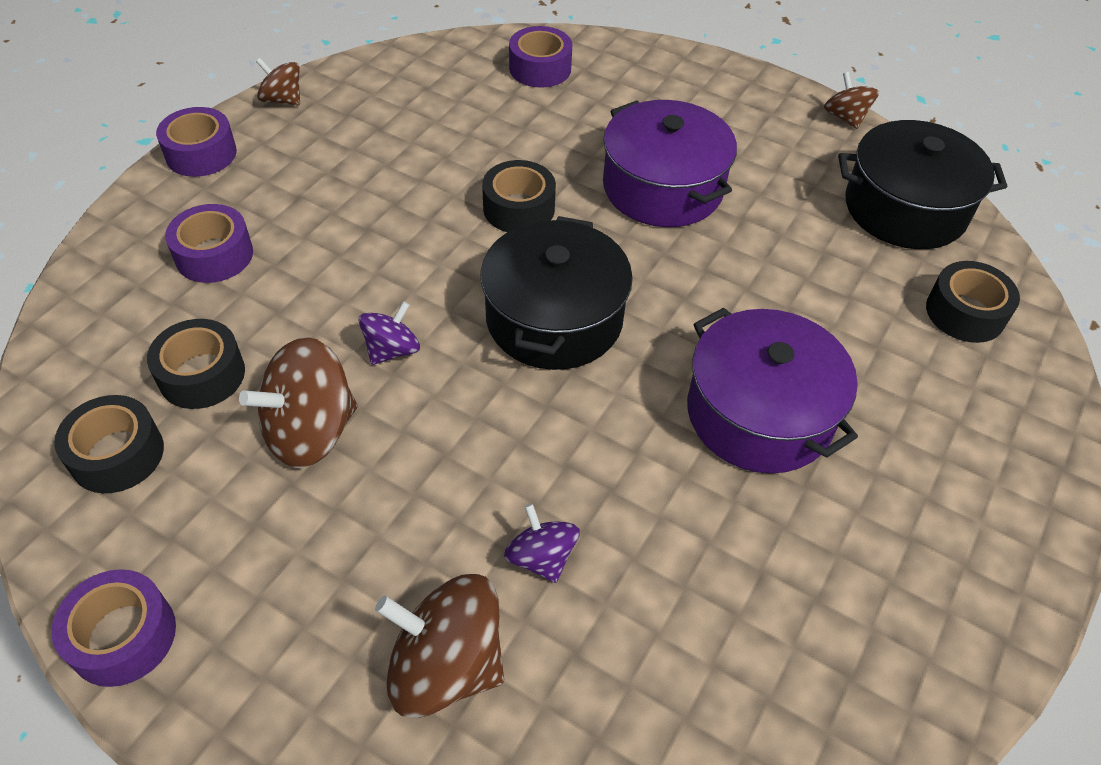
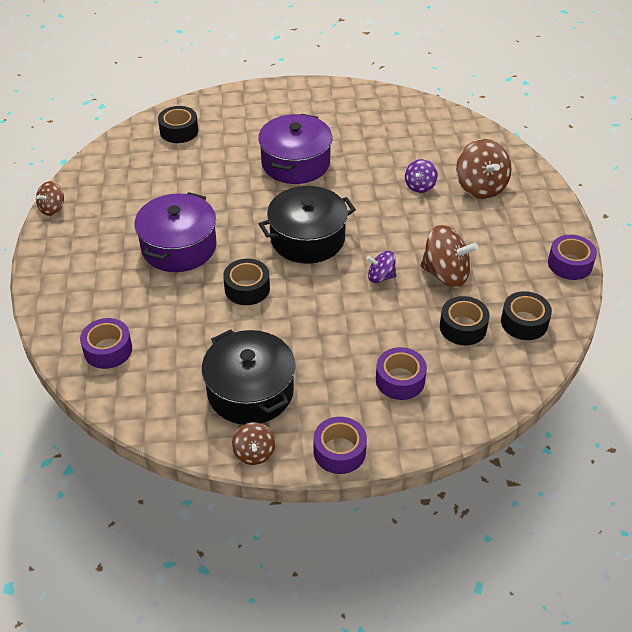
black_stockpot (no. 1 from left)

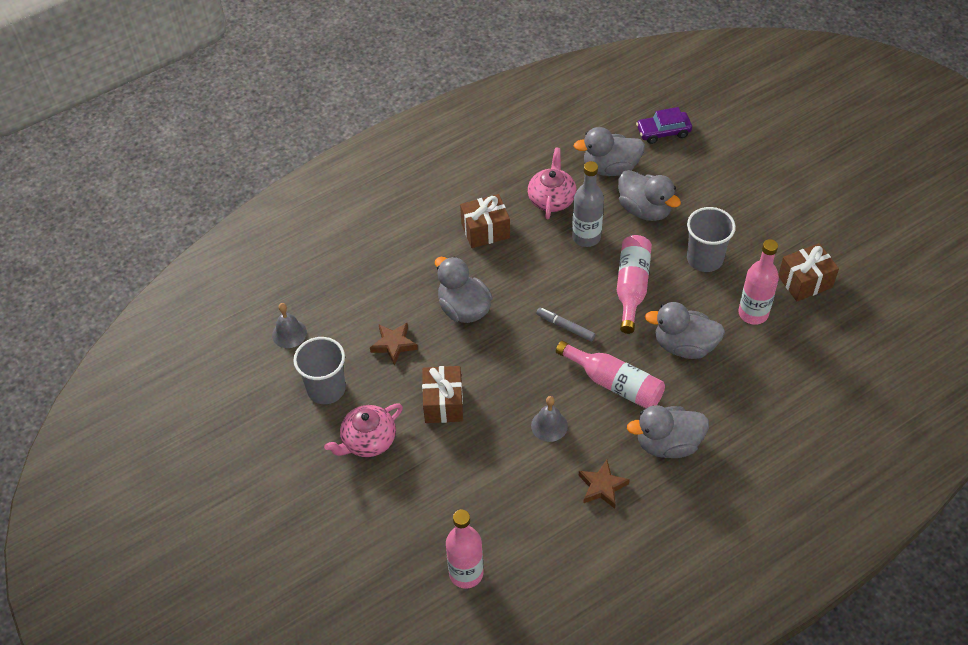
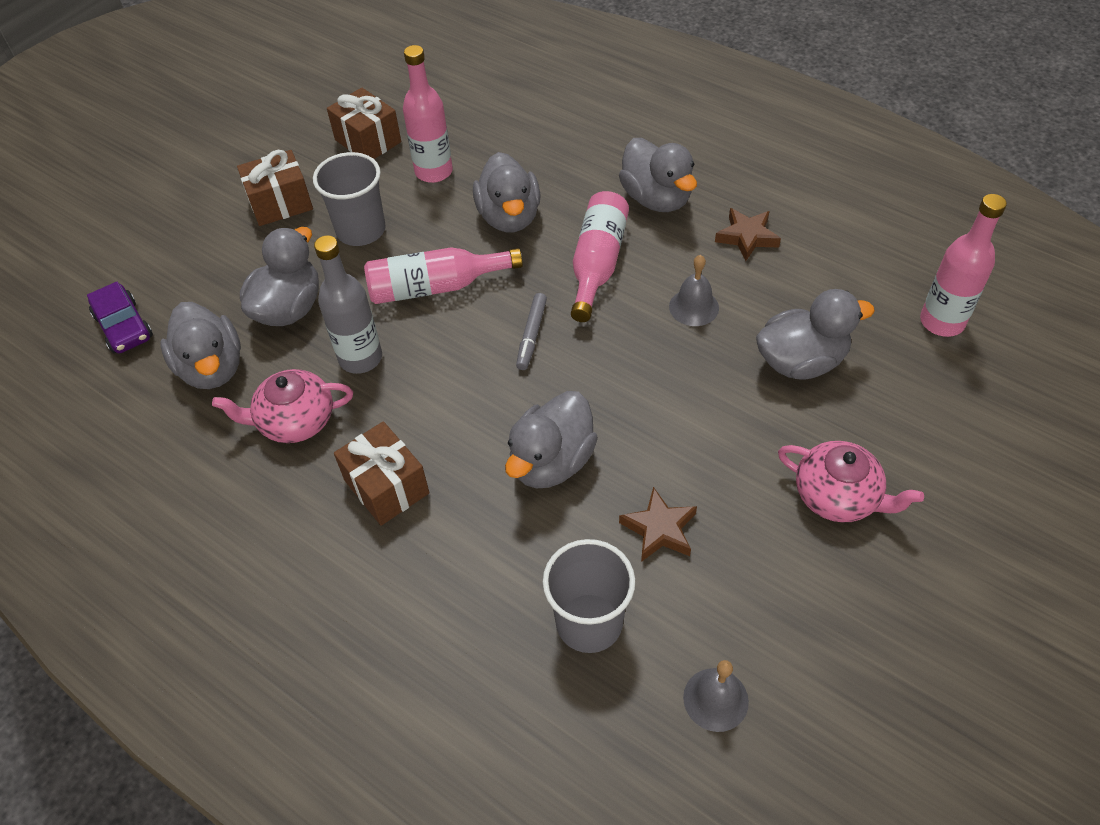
grey_tumbler (no. 2 from left)
brown_gift (no. 1 from left)
grey_toy_duck (no. 6 from left)

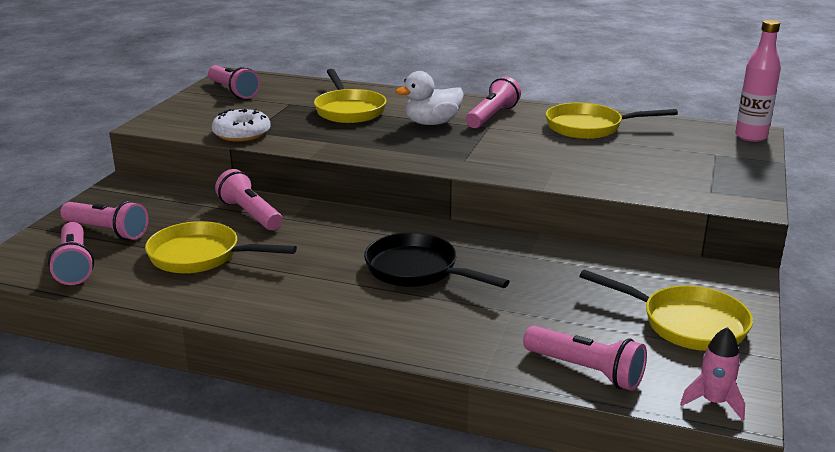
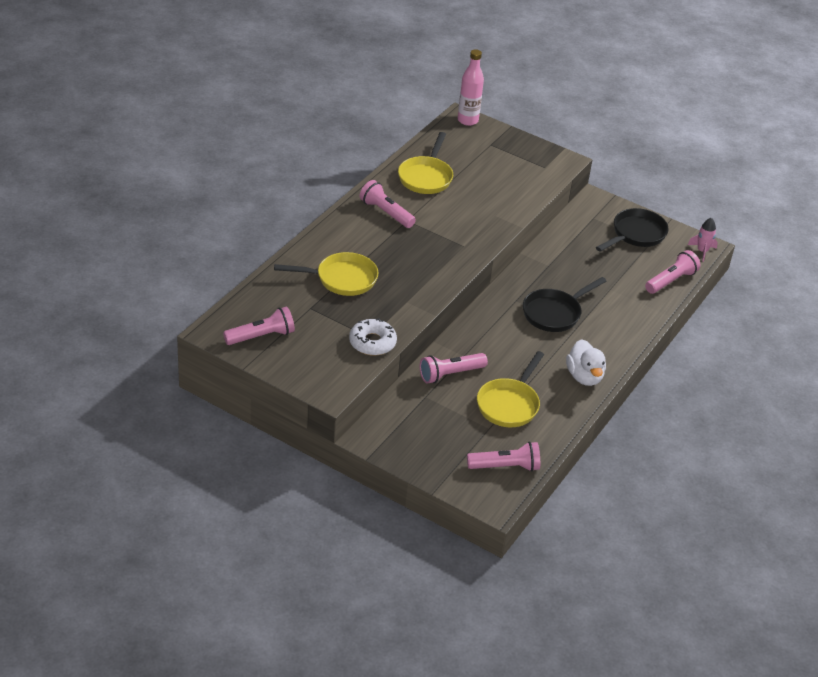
rose-pink_flashlight (no. 2 from left in the first image)
pure_white_toy_duck
black_frying_pan (no. 2 from left)

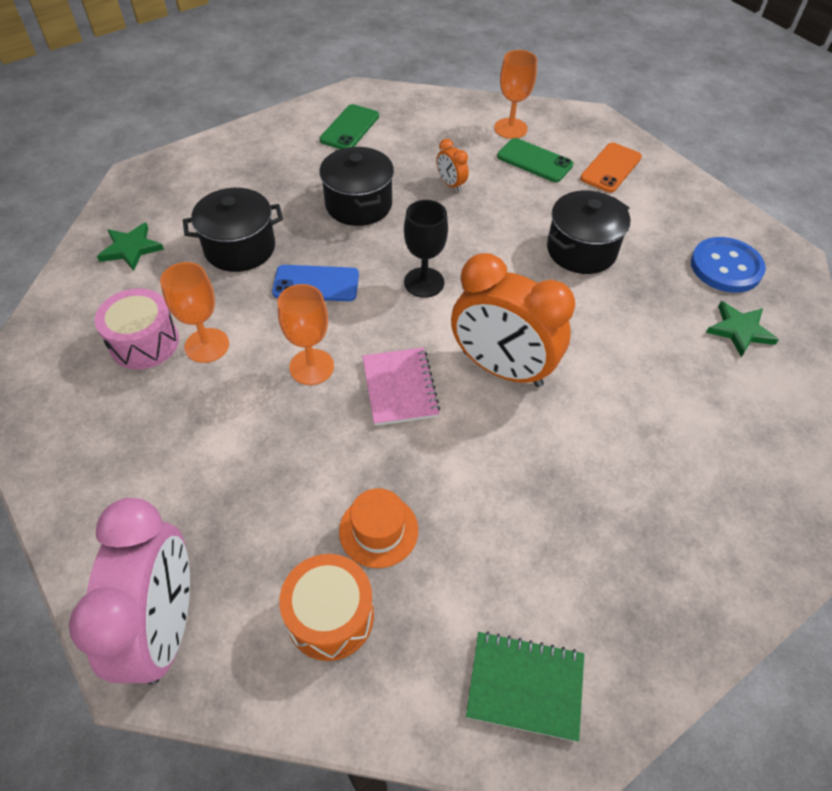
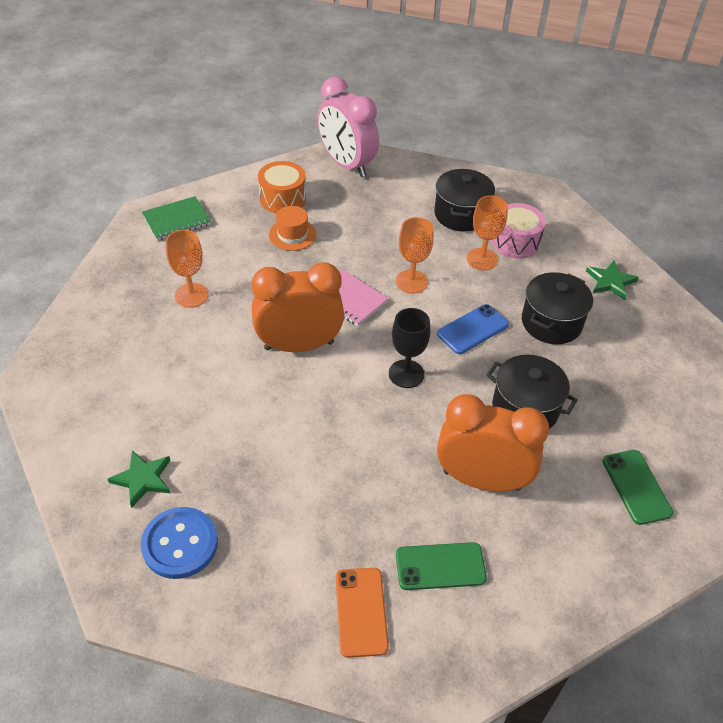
orange-coloured_bedside_clock (no. 2 from left)
orange-coloured_goblet (no. 1 from left)
black_stockpot (no. 1 from left)

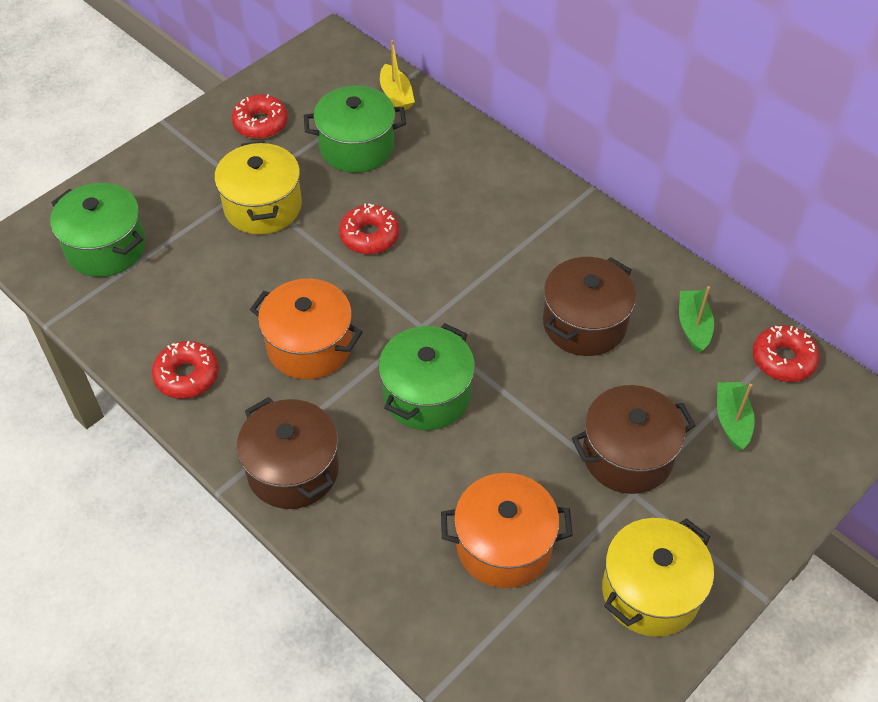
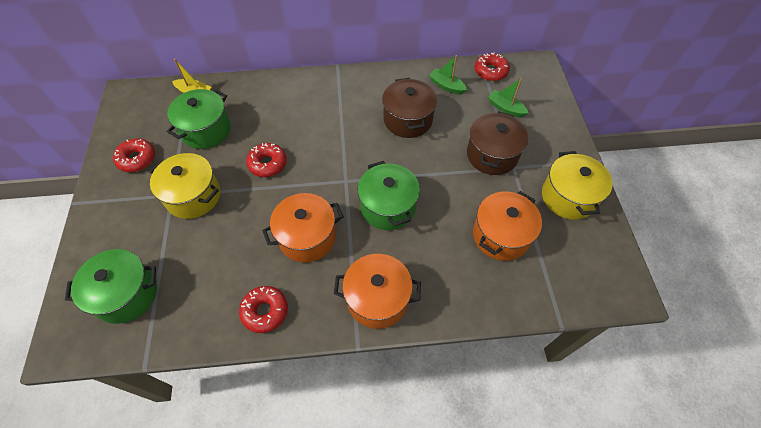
orange-coloured_stockpot (no. 2 from left)

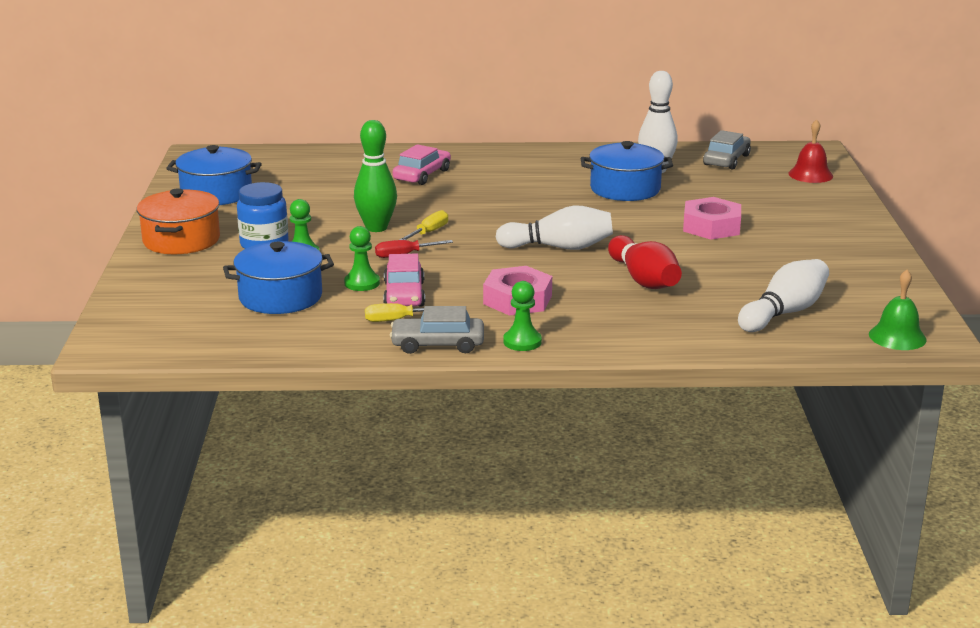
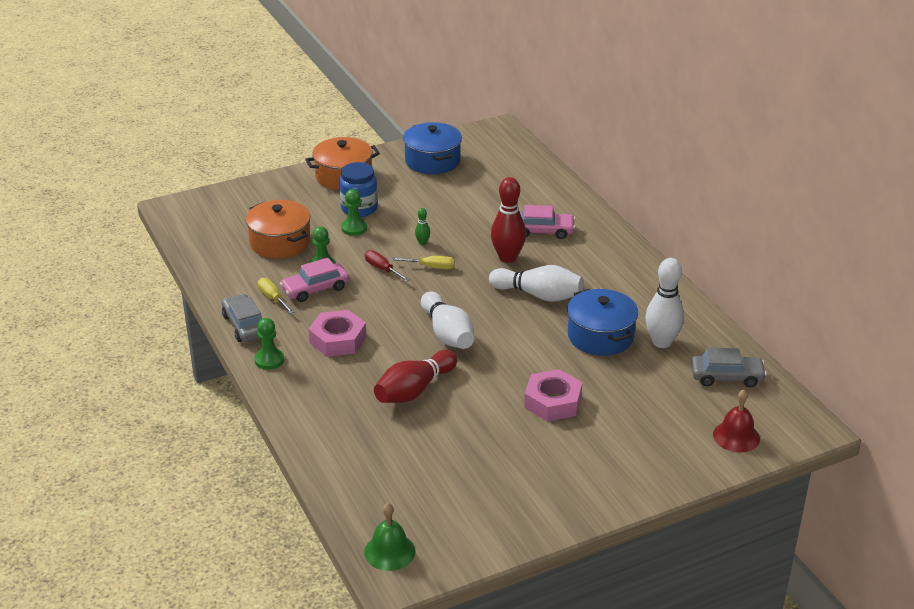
orange-coloured_stockpot (no. 1 from left)
leaf-green_bowling_pin
pure_white_bowling_pin (no. 2 from left)
scarlet_bowling_pin (no. 2 from left)

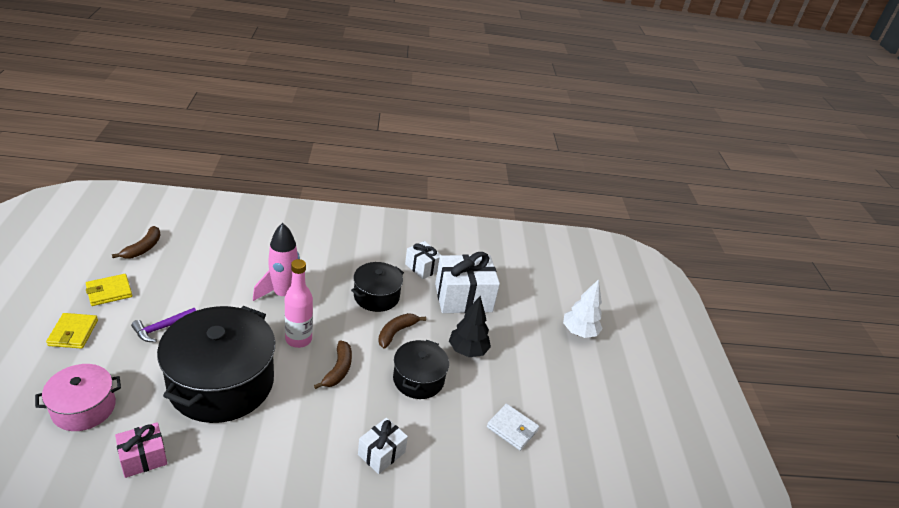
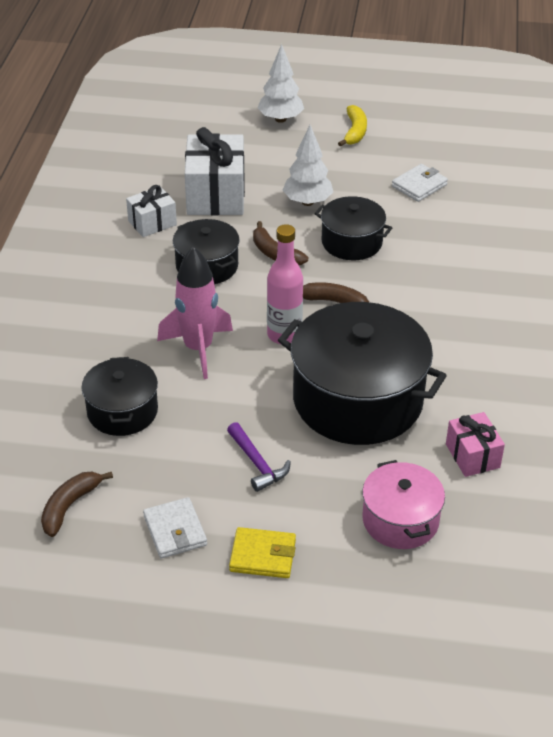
pure_white_card_wallet (no. 1 from left)
brown_banana_fruit (no. 1 from left)
pure_white_gift (no. 1 from left in the first image)
pure_white_fir_tree (no. 2 from left)
black_stockpot (no. 1 from left)
bright_yellow_banana_fruit

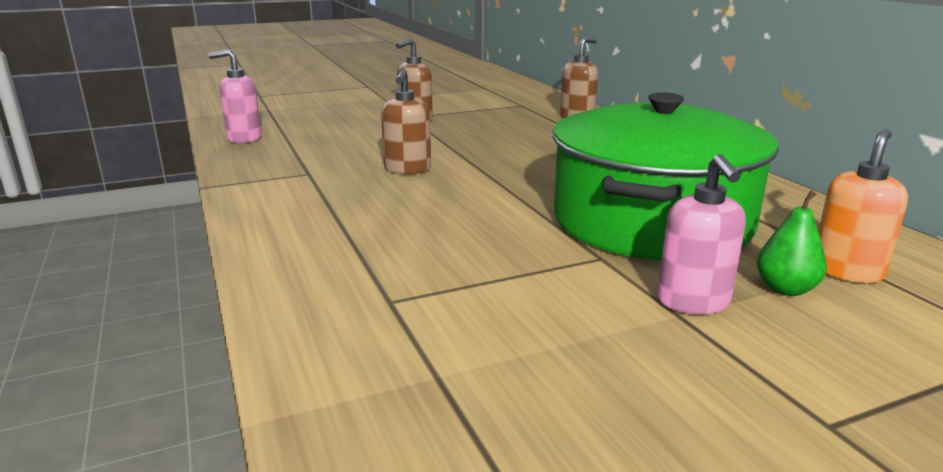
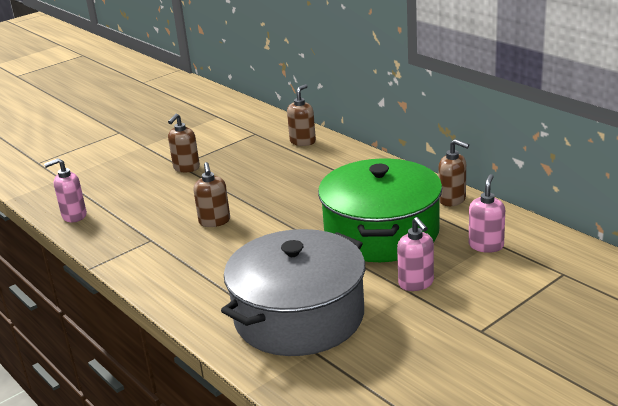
leaf-green_pear
rose-pink_soap_pump (no. 3 from left)
grey_stockpot
brown_soap_pump (no. 4 from left)

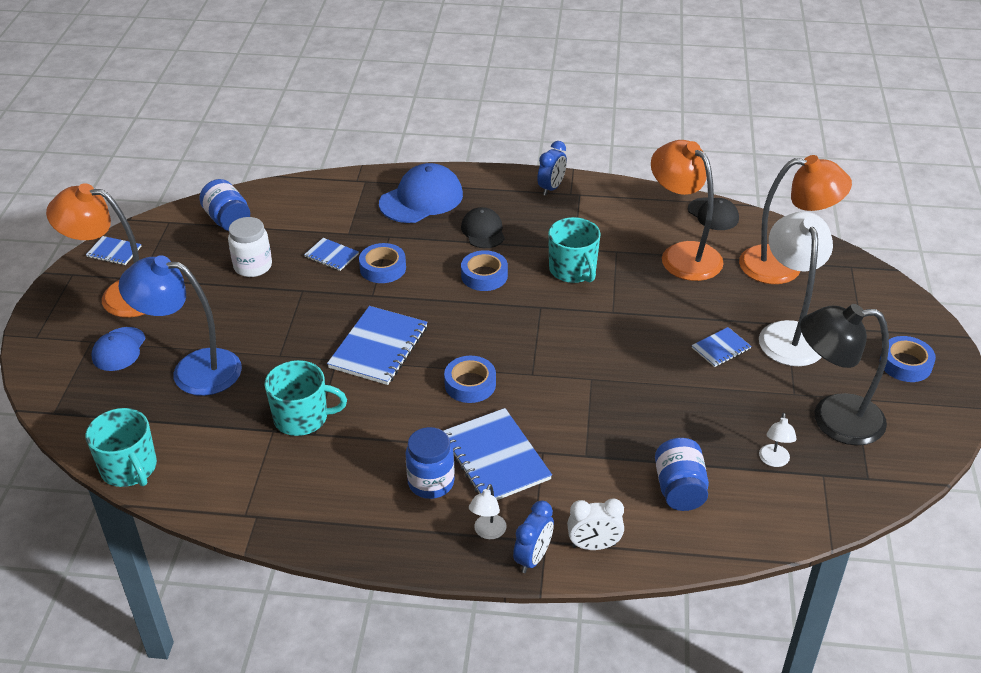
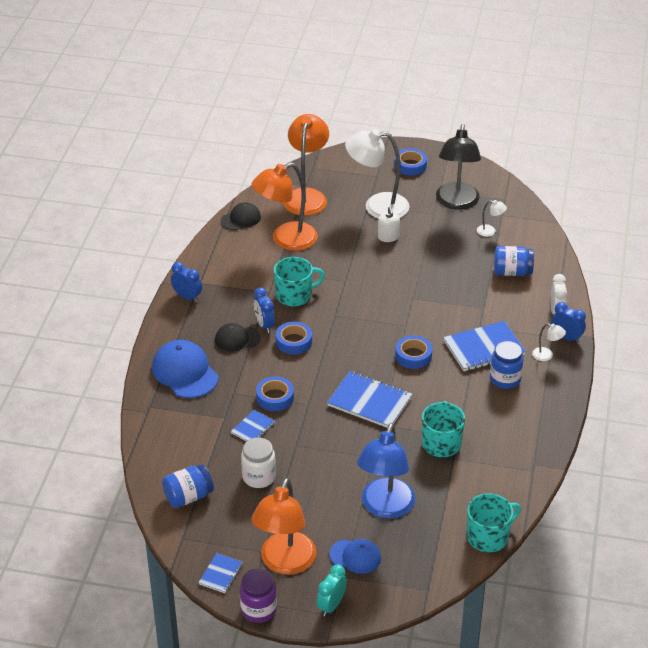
pure_white_soap_pump
purple_preserve_jar
cobalt_bedside_clock (no. 2 from left)
aqua_bedside_clock

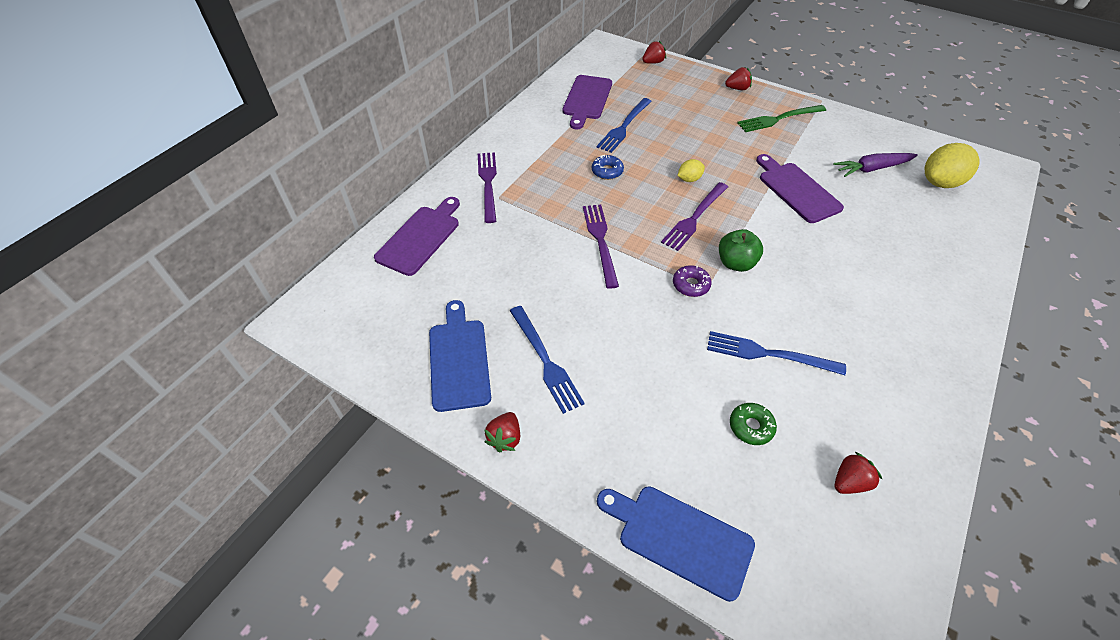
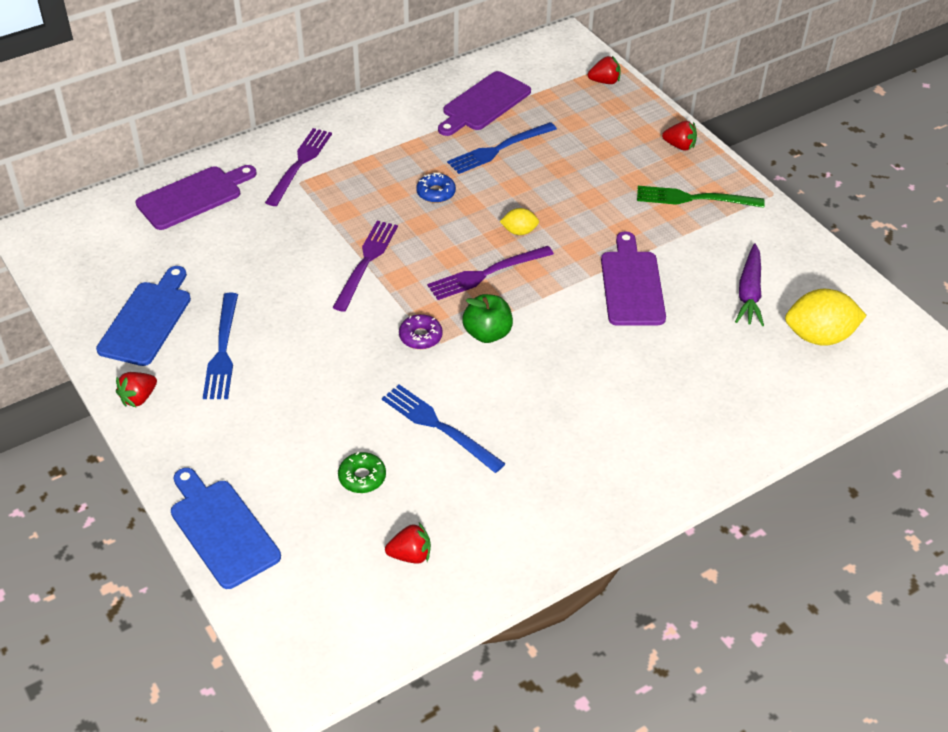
purple_carrot

